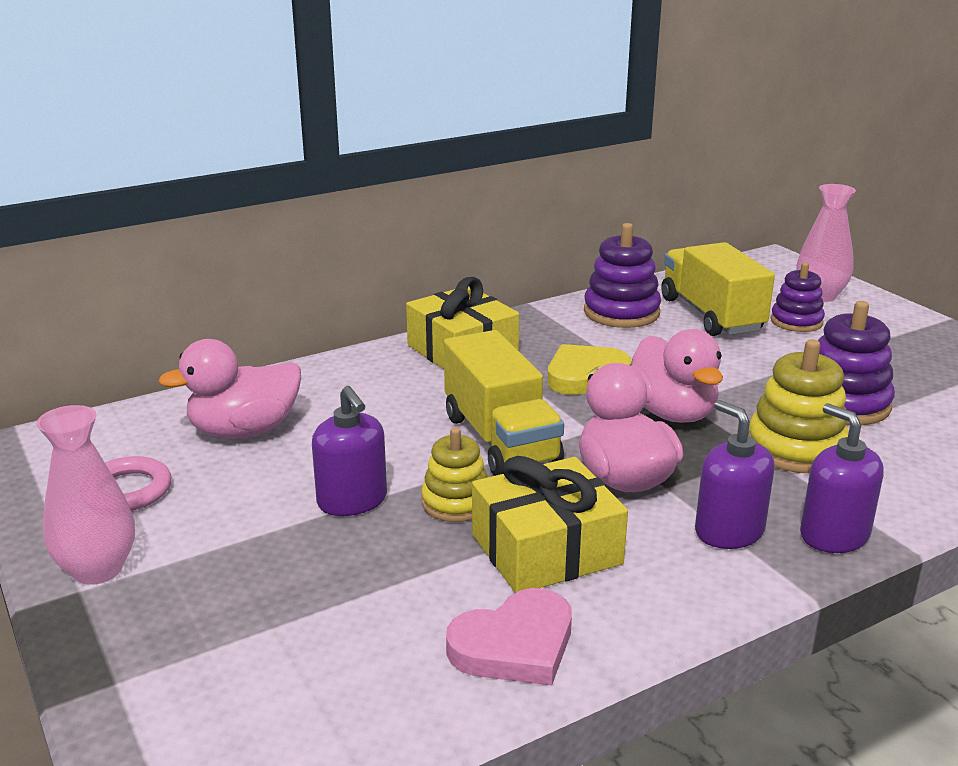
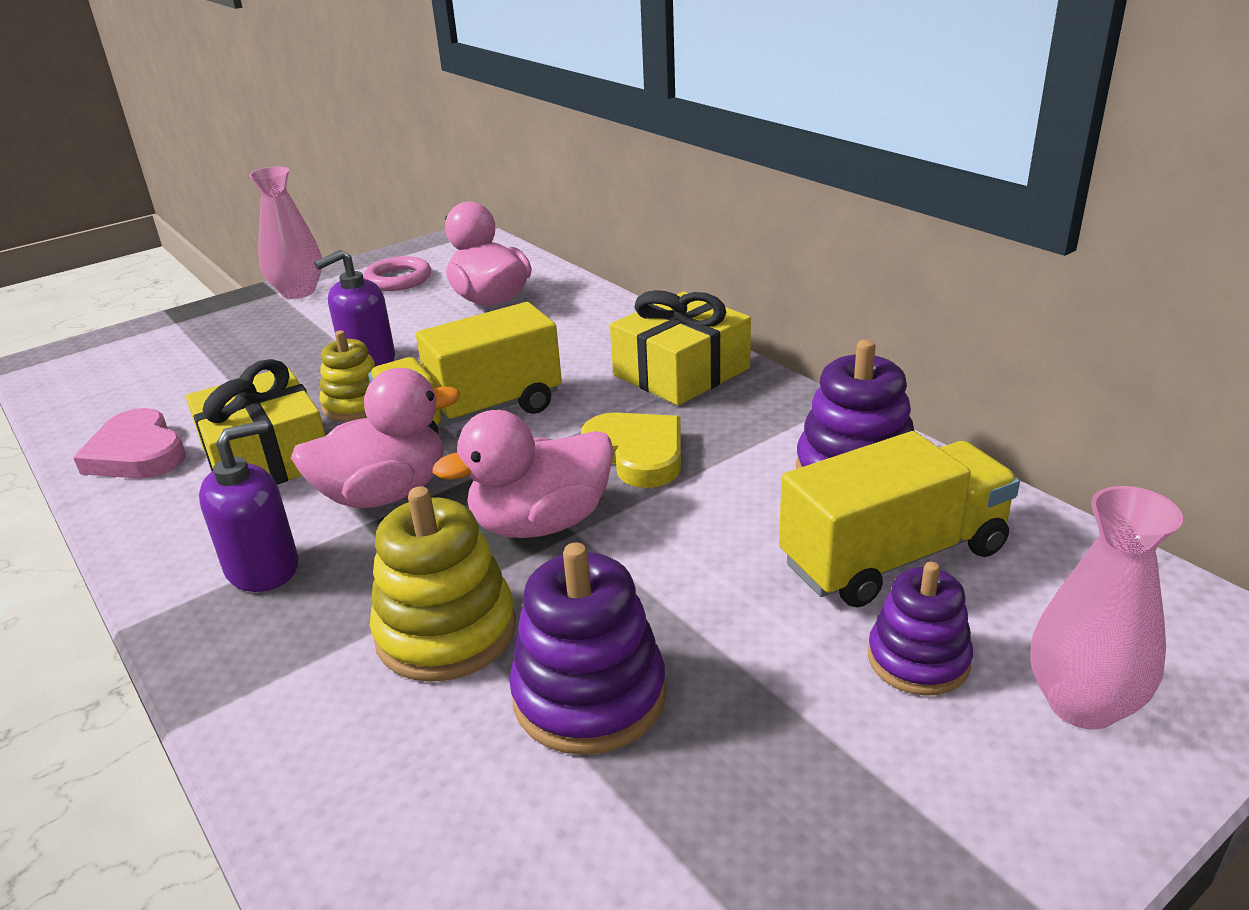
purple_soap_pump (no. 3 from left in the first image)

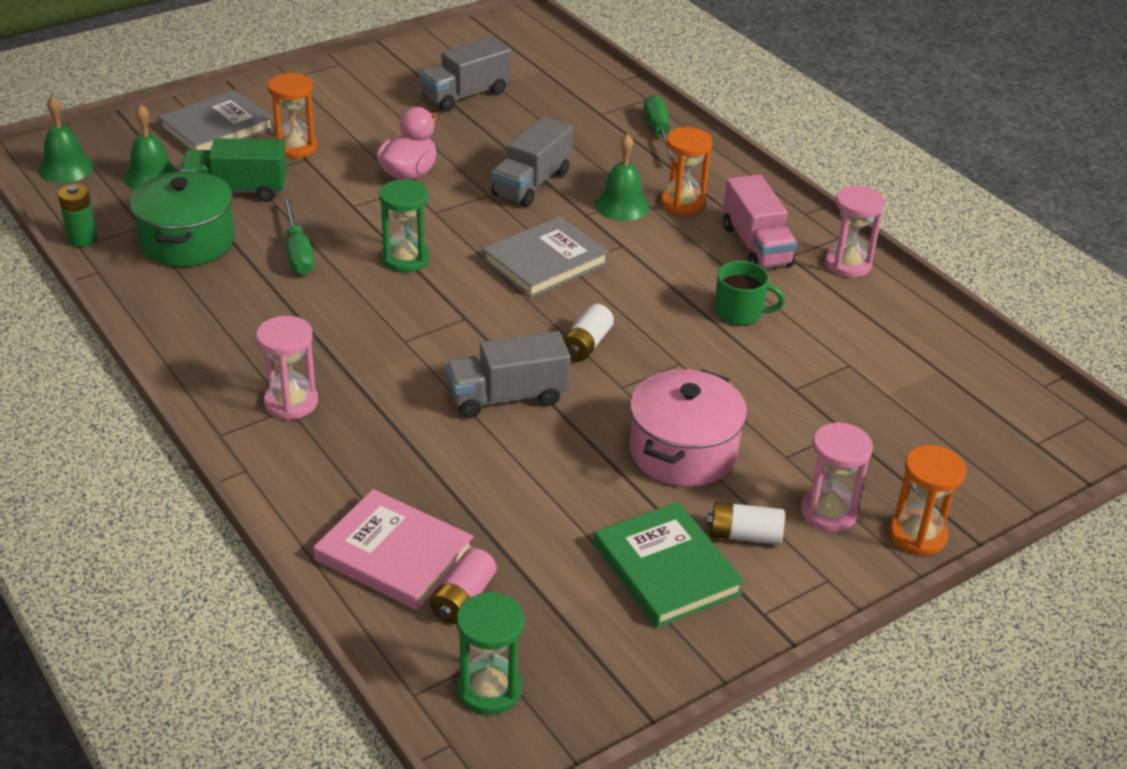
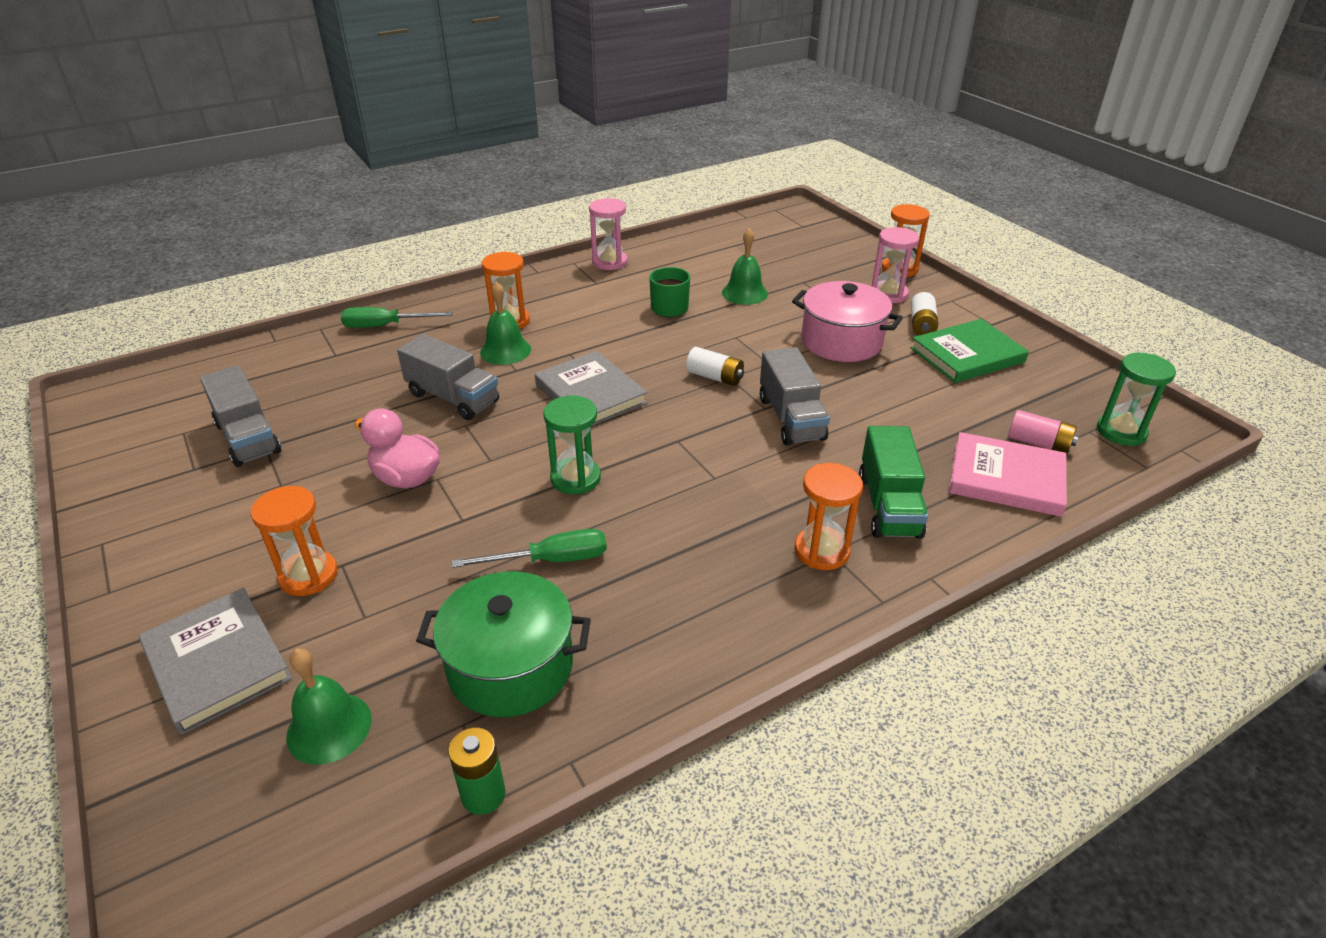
leaf-green_school_bell (no. 3 from left)
leaf-green_lorry
orange-coloured_hourglass (no. 3 from left)
rose-pink_hardcover
rose-pink_lorry

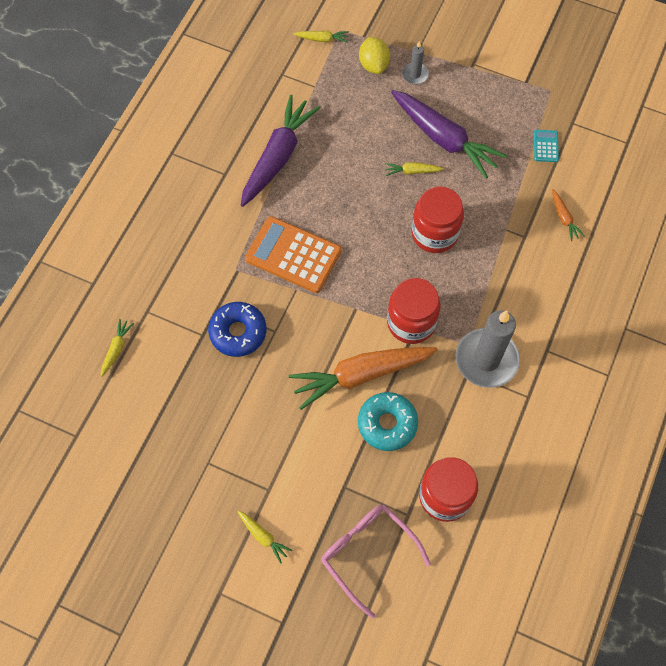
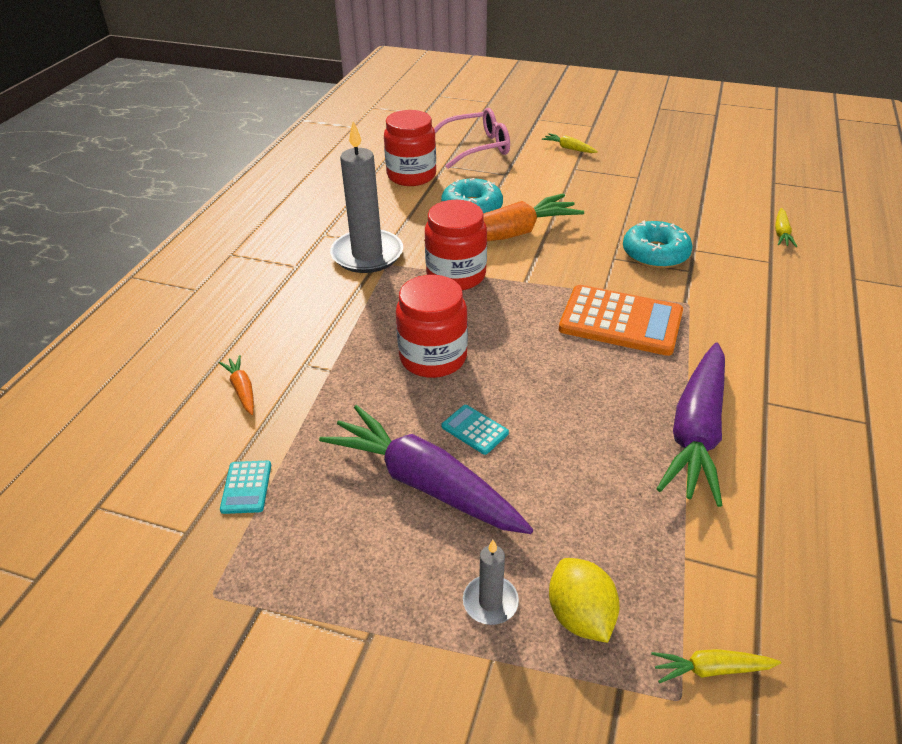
aqua_doughnut (no. 2 from left)
rose-pink_glasses
aqua_adding_machine (no. 2 from left)

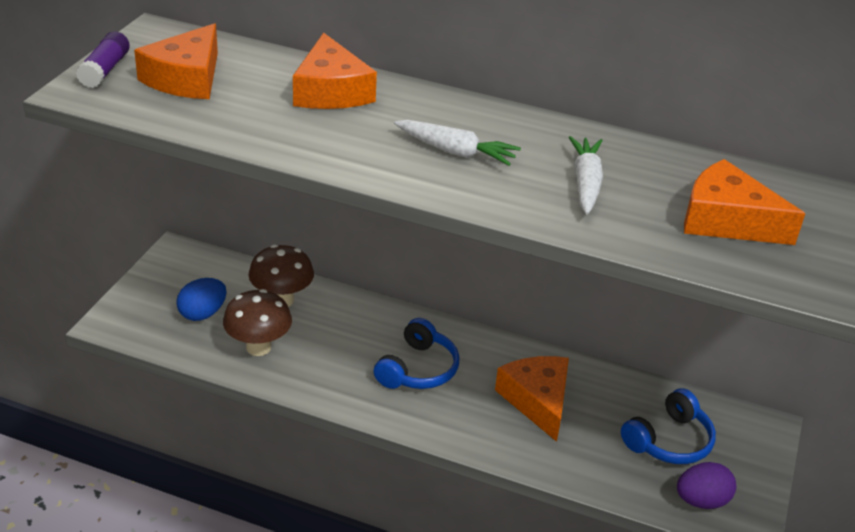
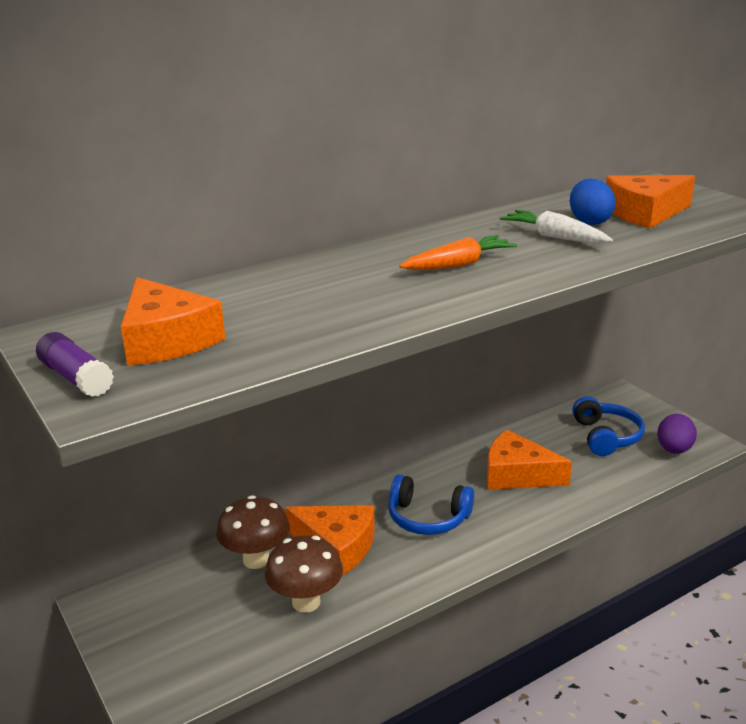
cobalt_toy_egg
orange-coloured_cheese (no. 2 from left)
cobalt_headset (no. 1 from left)
orange-coloured_carrot

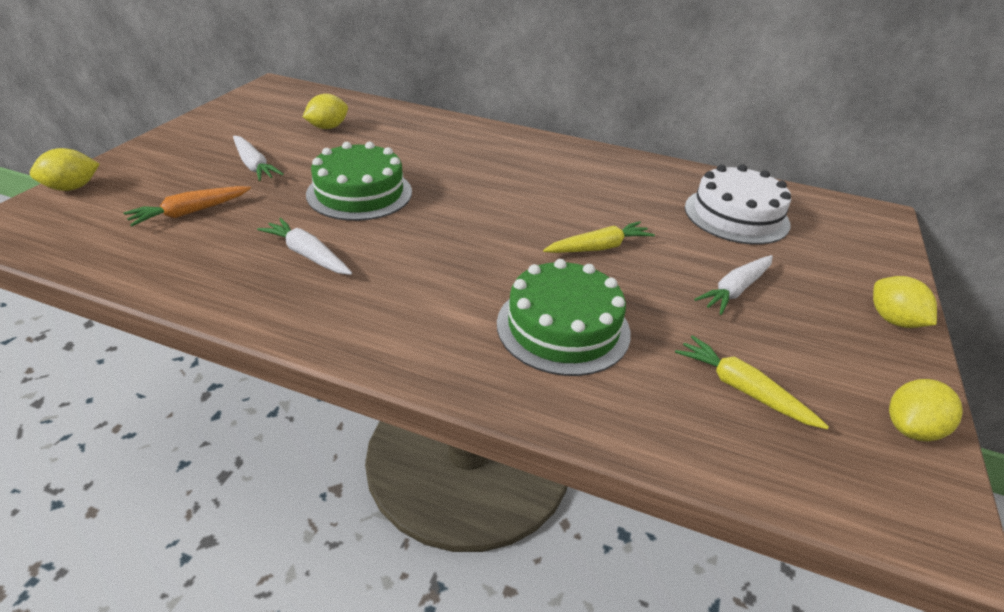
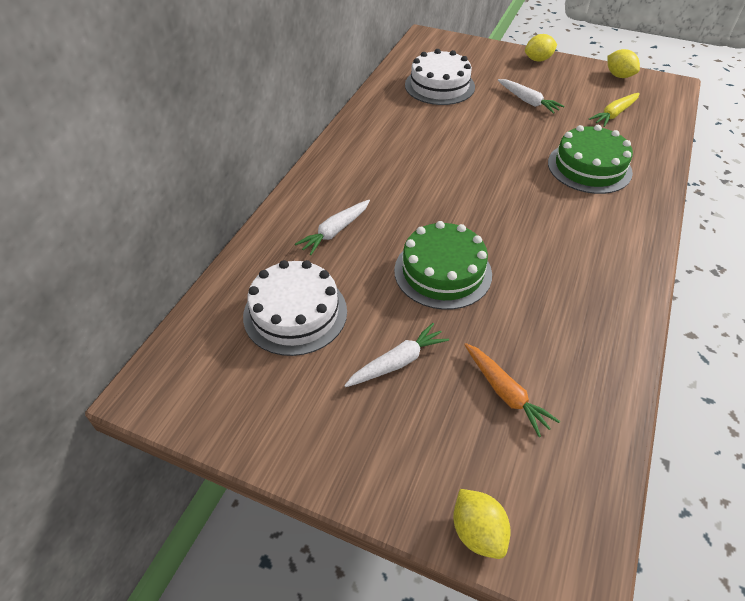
pure_white_carrot (no. 1 from left)
pure_white_layer_cake (no. 1 from left)
bright_yellow_carrot (no. 1 from left in the first image)

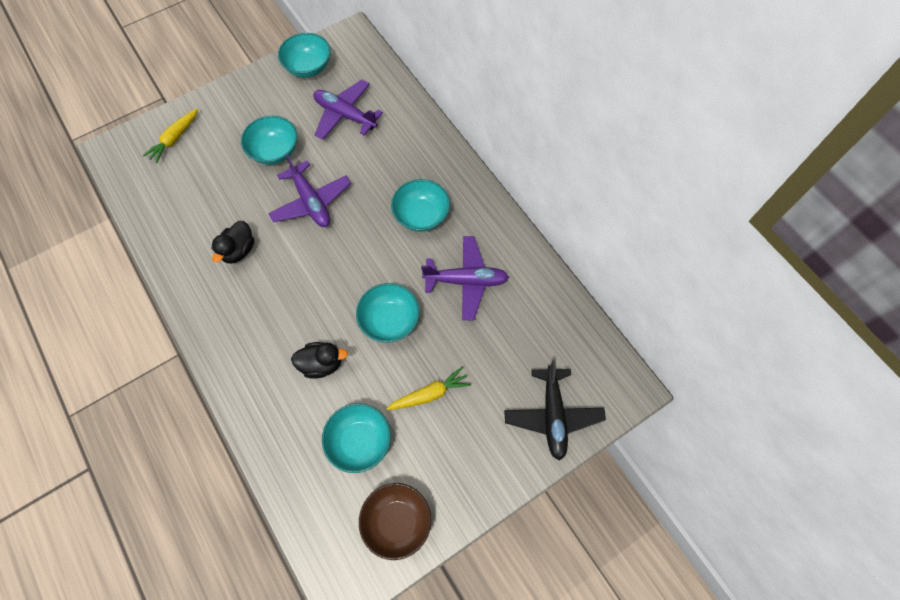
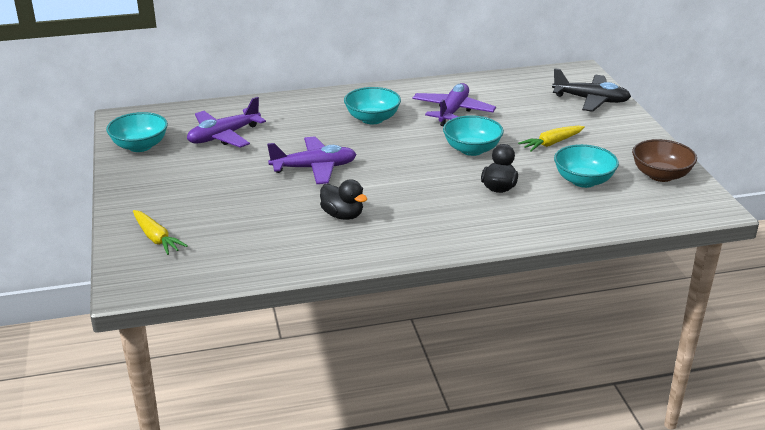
aqua_bowl (no. 1 from left in the first image)
bright_yellow_carrot (no. 2 from left)

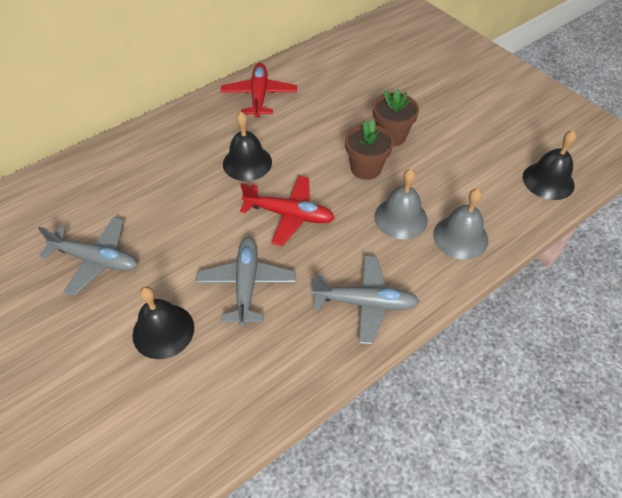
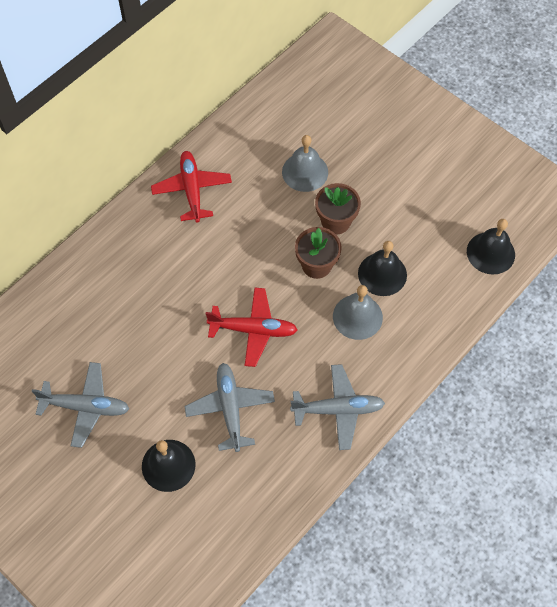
black_school_bell (no. 2 from left)
grey_school_bell (no. 1 from left)

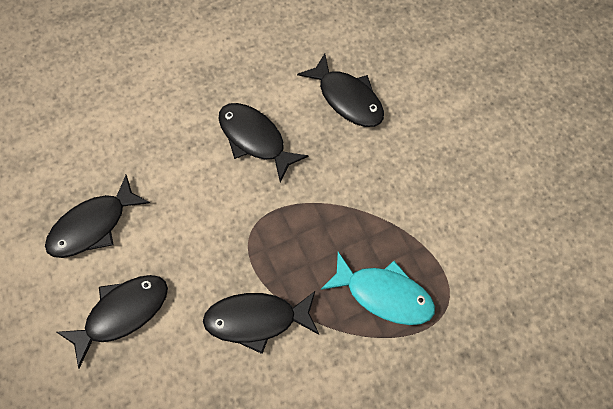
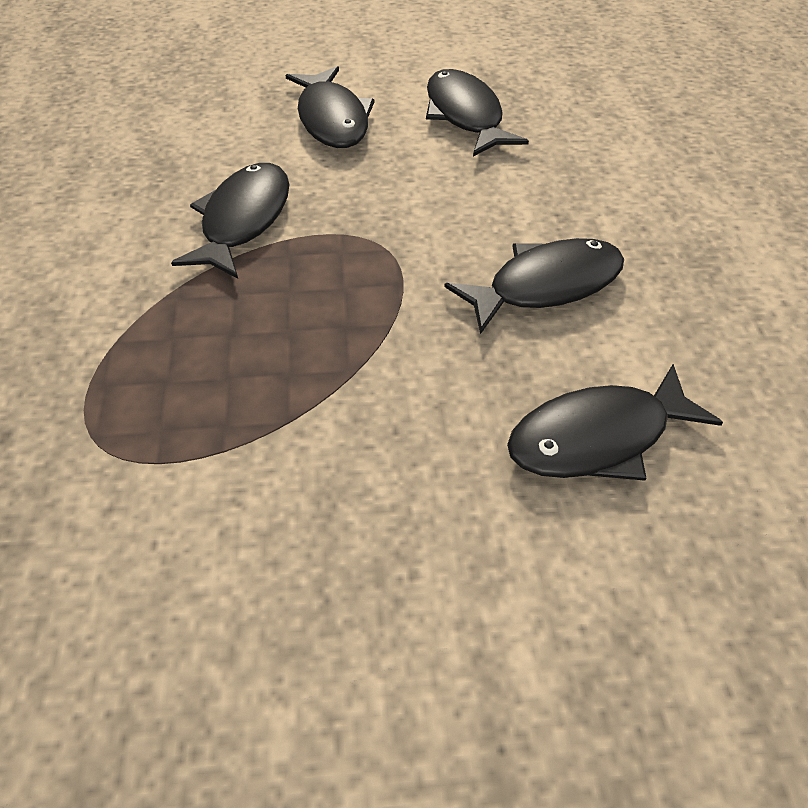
aqua_fish

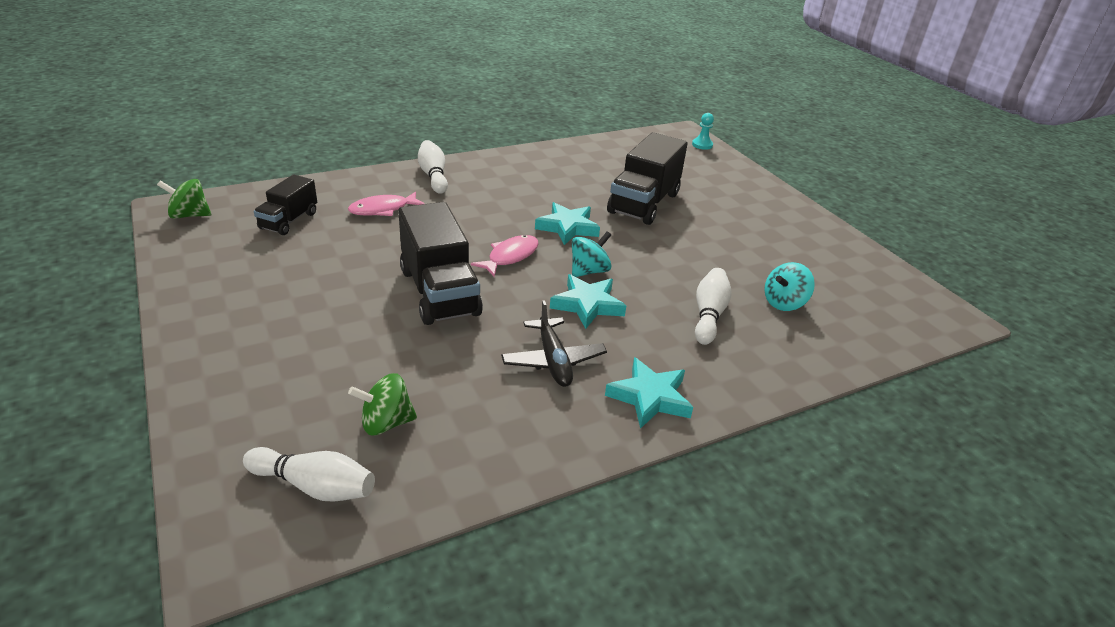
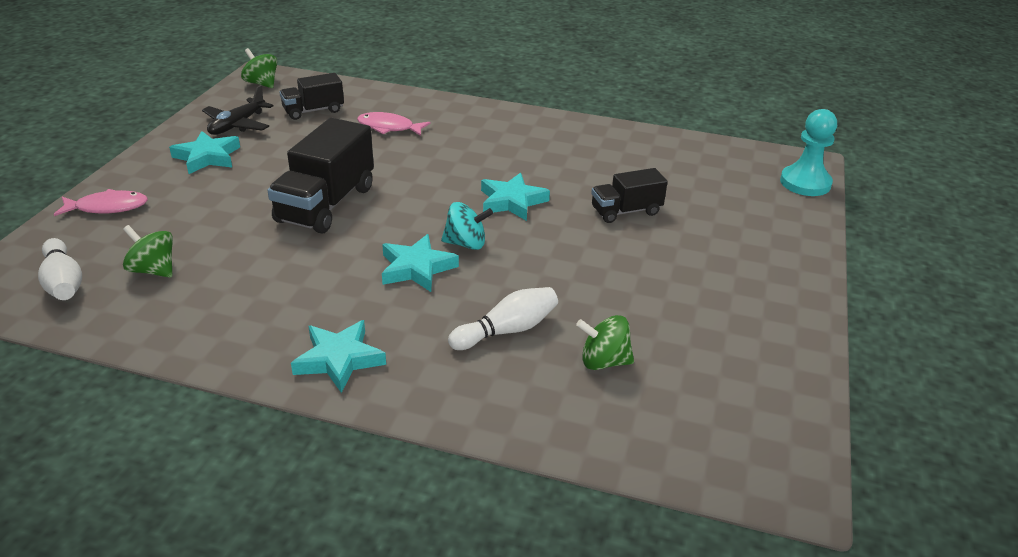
pure_white_bowling_pin (no. 2 from left in the first image)
rose-pink_fish (no. 1 from left)
black_plane
black_lorry (no. 3 from left)
aqua_pawn
leaf-green_toy_top (no. 3 from left)
aqua_star (no. 1 from left)

